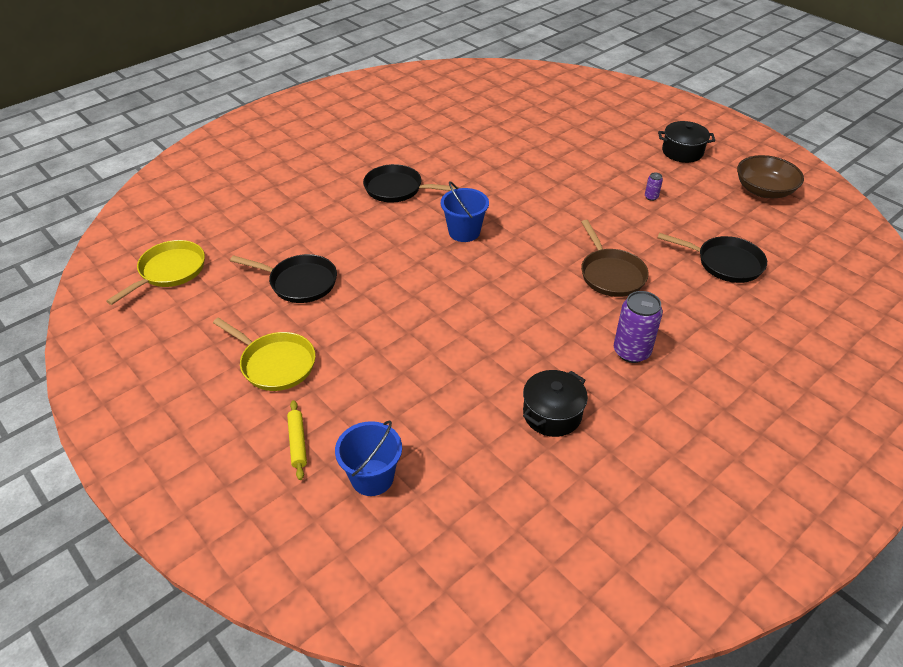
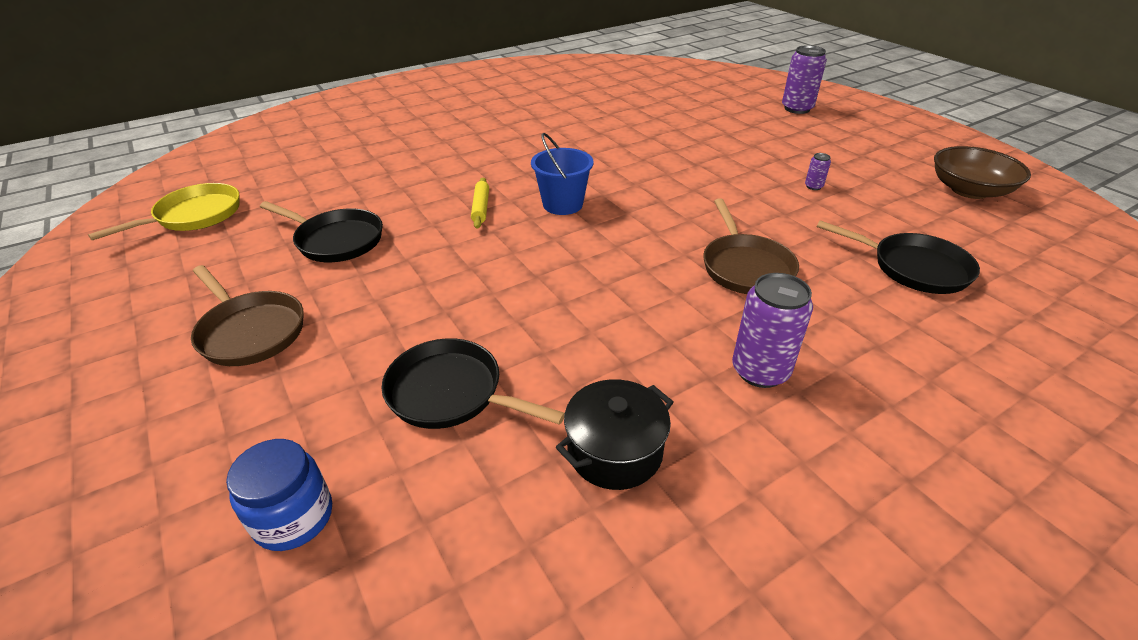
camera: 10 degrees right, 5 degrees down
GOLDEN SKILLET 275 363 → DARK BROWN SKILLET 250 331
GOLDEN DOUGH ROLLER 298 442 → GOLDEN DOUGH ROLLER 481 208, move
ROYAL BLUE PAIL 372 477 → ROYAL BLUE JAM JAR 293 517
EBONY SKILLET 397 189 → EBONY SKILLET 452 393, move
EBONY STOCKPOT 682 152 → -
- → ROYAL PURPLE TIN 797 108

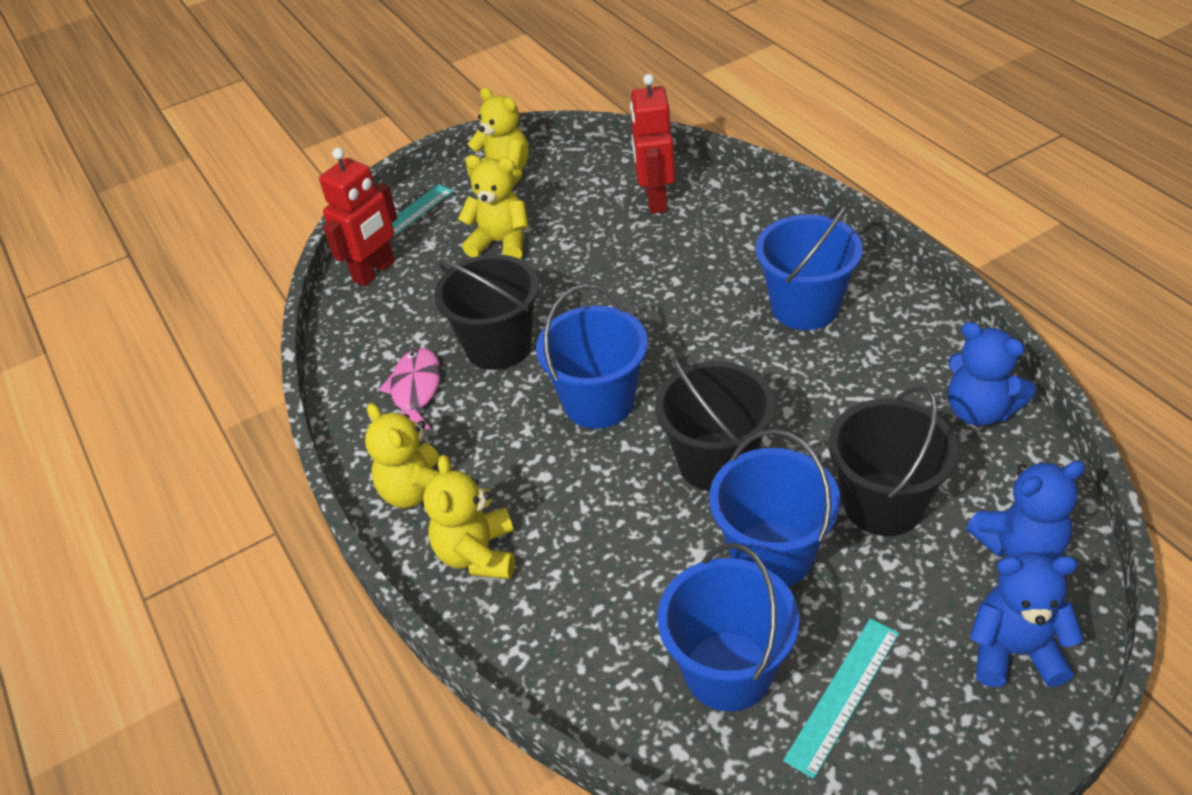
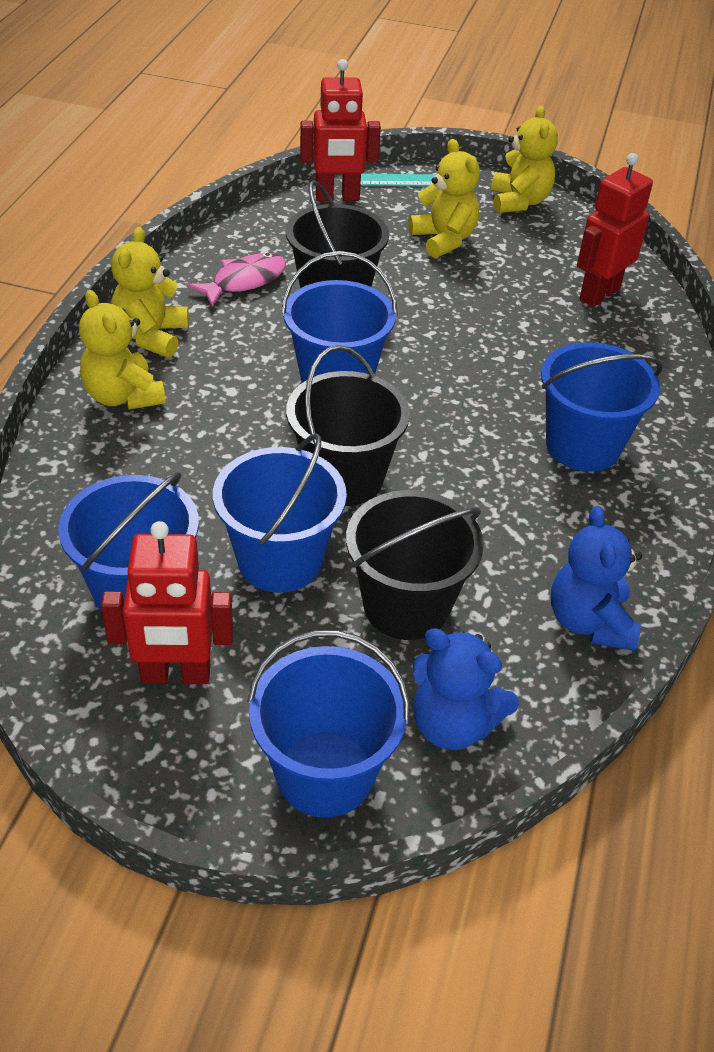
camera: 40 degrees right, 0 degrees up
GOLDEN TEDDY BEAR 477 554 → GOLDEN TEDDY BEAR 123 396, 75 degrees counterclockwise
AQUA MEASURING STICK 843 695 → RED ROBOT FIGURE 175 675
ROYAL BLUE TEDDY BEAR 1014 651 → ROYAL BLUE PAIL 325 773

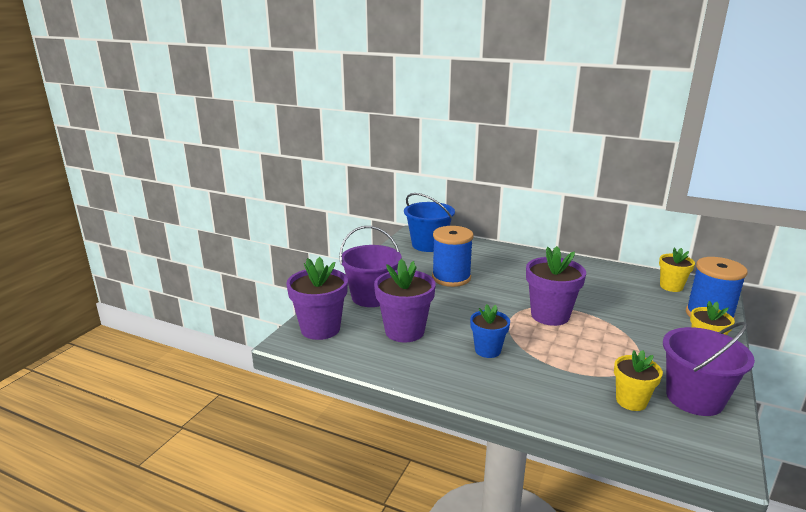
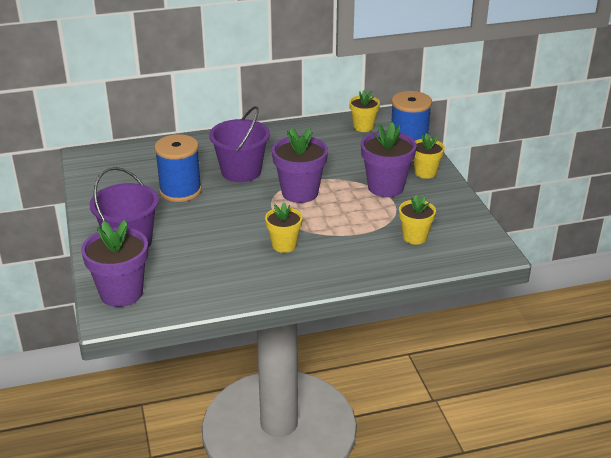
camera: 40 degrees left, 10 degrees up
ROYAL PURPLE POTTED PLANT 404 331 → ROYAL PURPLE POTTED PLANT 386 187, move
ROYAL BLUE PAIL 428 245 → -
ROYAL BLUE POTTED PLANT 487 350 → GOLDEN POTTED PLANT 284 245
ROYAL PURPLE PAIL 694 398 → ROYAL PURPLE PAIL 241 172, move

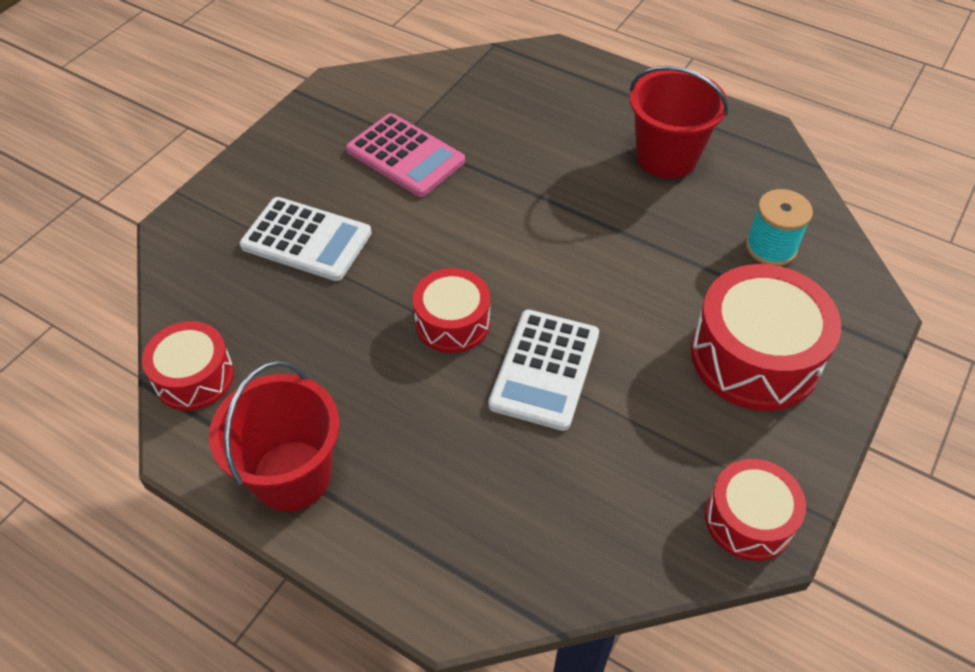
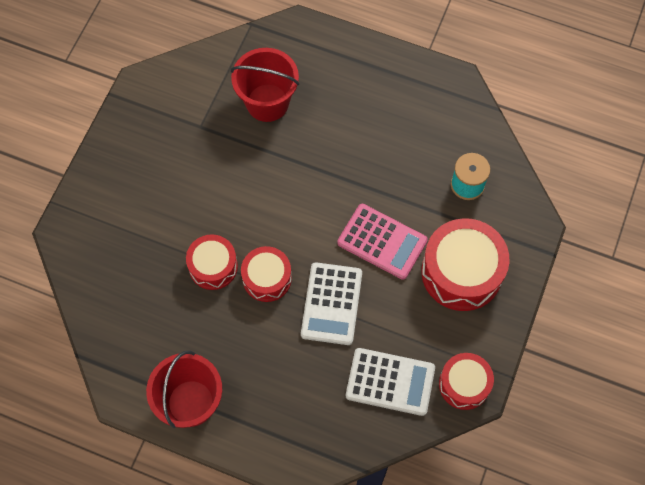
camera: 10 degrees left, 15 degrees up
RED TOY DRUM 194 377 → RED TOY DRUM 213 266, move
PURE WHITE POCKET CALCULATOR 306 240 → PURE WHITE POCKET CALCULATOR 390 382, move
ROSY POCKET CALCULATOR 405 156 → ROSY POCKET CALCULATOR 382 242, move
RED PAIL 666 157 → RED PAIL 267 103, move

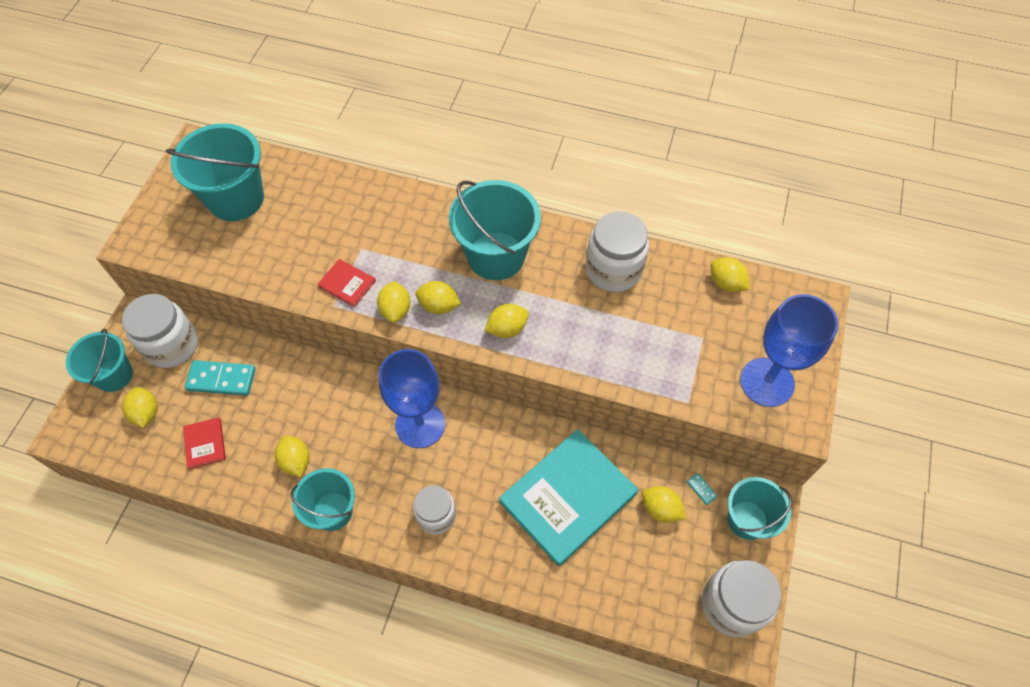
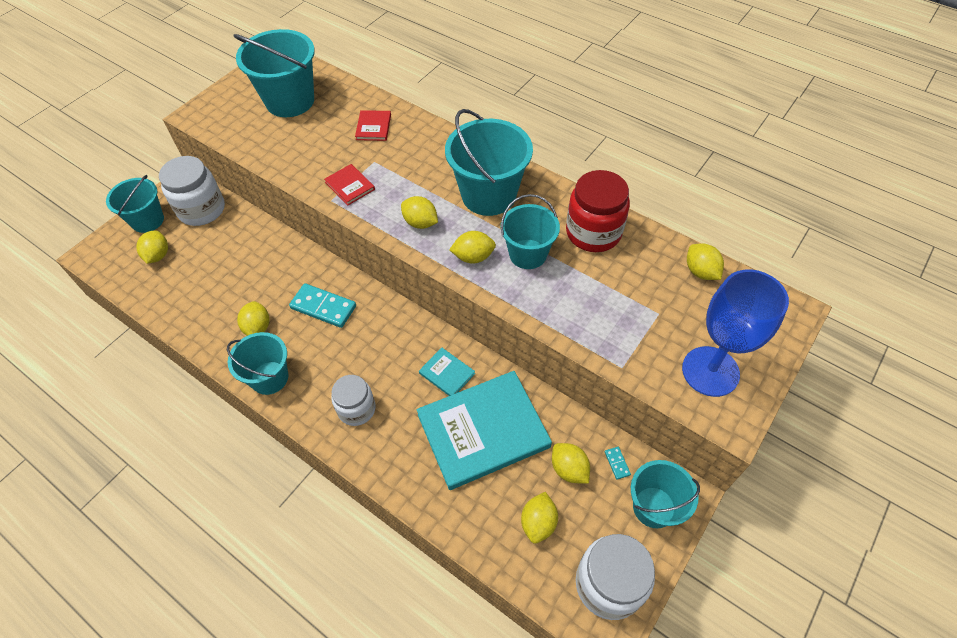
camera: 20 degrees right, 5 degrees down
RED HARDCOVER 205 444 → RED HARDCOVER 373 127, move
AQUA DOMINO TILE 221 379 → AQUA DOMINO TILE 323 307, move
GOLDEN LEMON 396 310 → GOLDEN LEMON 538 522, move
ROYAL BLUE WINE GLASS 420 424 → -
PURE WHITE JAM JAR 613 270 → RED JAM JAR 593 232
- → AQUA HARDCOVER 447 373
- → AQUA PAIL 528 254

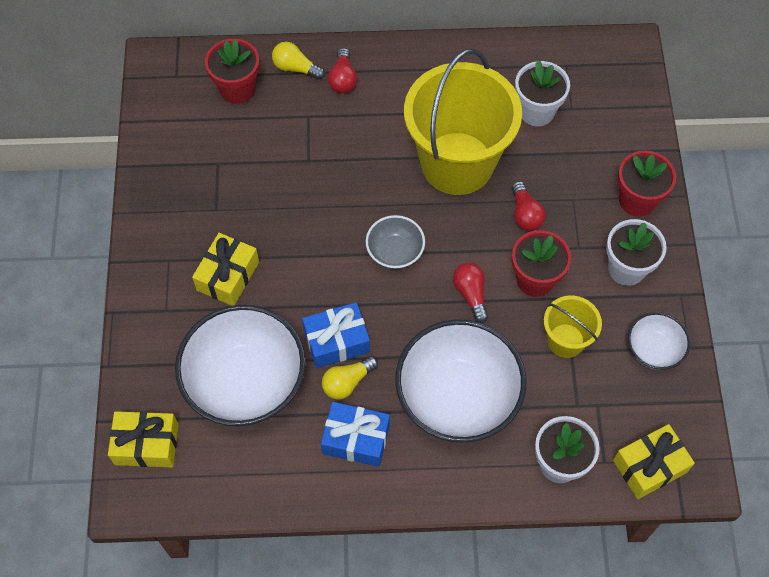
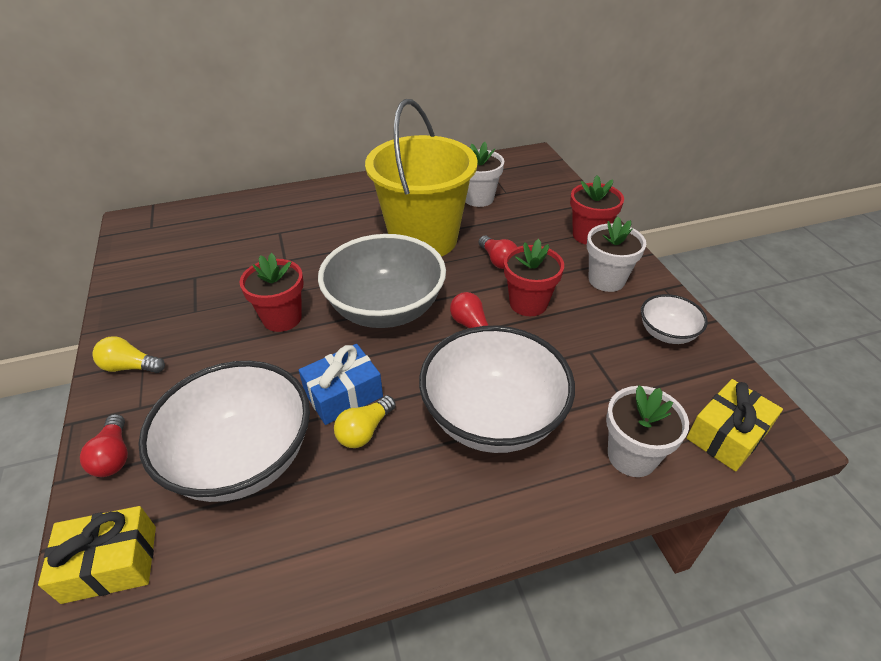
camera: 15 degrees left, 20 degrees down
GOLDEN GIFT 228 276 → -
RED POTTED PLANT 237 89 → RED POTTED PLANT 282 318, move
GOLDEN LIGHTBULB 295 68 → GOLDEN LIGHTBULB 130 367, move
ROYAL BLUE GIFT 356 439 → -
RED LIGHTBULB 343 79 → RED LIGHTBULB 114 456, move
GRAY DEEP DISH 395 252 → GRAY DEEP DISH 385 309, x2.03
GOLDEN PAIL 565 340 → -

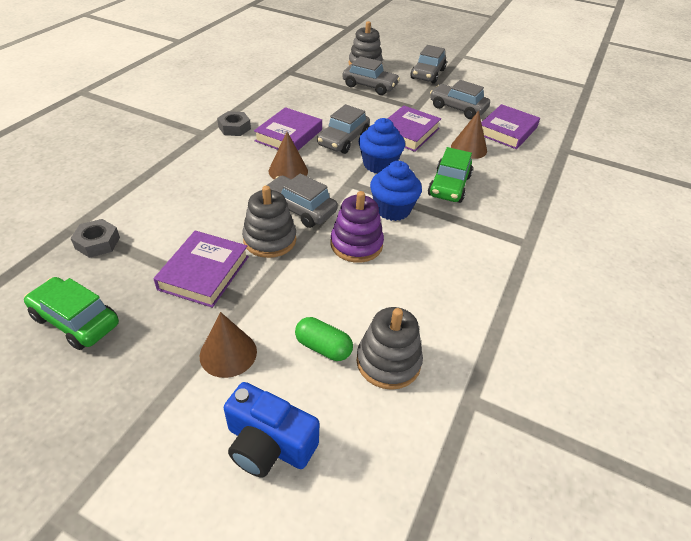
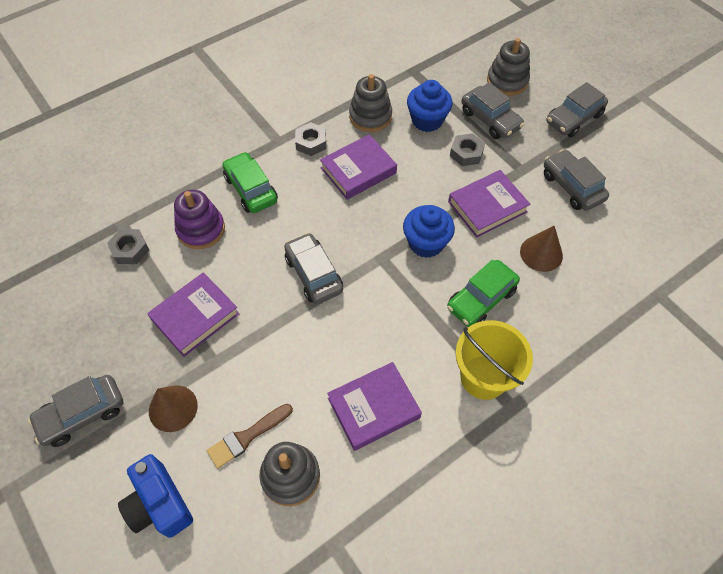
camera: 30 degrees right, 15 degrees up
GREEN AUTOMOBILE 76 320 → GREEN AUTOMOBILE 251 189, move
GRAY RING STACKER 270 240 → GRAY RING STACKER 370 116, move
DARK BROWN CONE SHAPE 288 171 → -
GREEN CAPSULE 323 347 → DARK BROWN BRUSH 247 436
GRAY AUTOMOBILE 343 140 → GRAY AUTOMOBILE 82 414, move
ROYAL PURPLE RING STACKER 356 244 → ROYAL PURPLE RING STACKER 201 229, move
ROYAL BLUE MUFFIN 392 209 → ROYAL BLUE MUFFIN 427 120, move
ROYAL PURPLE HARDCOVER 507 131 → ROYAL PURPLE HARDCOVER 373 408, move
- → GRAY HEX NUT 466 153
- → GOLDEN PAIL 483 377

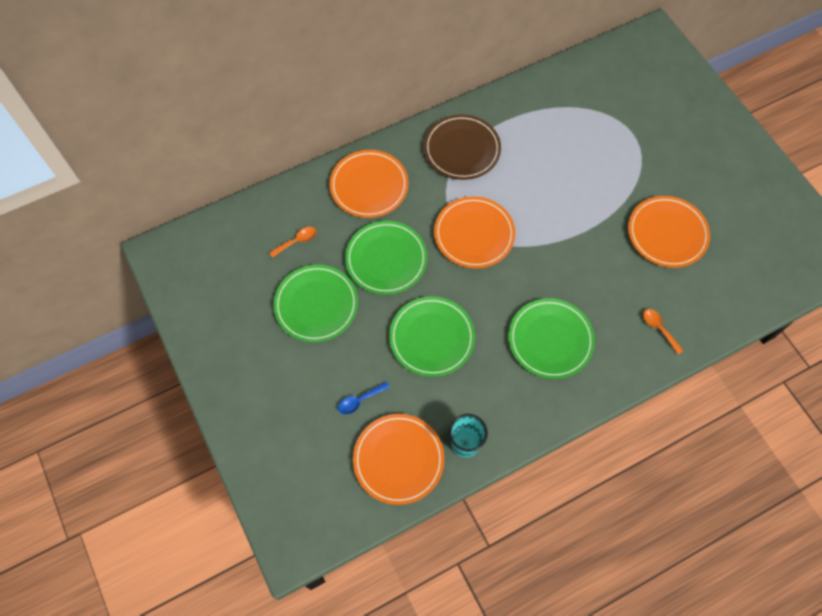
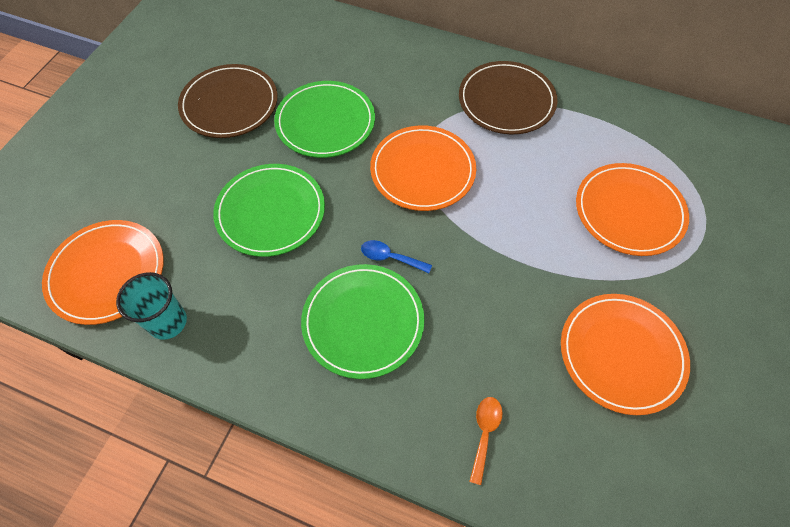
camera: 50 degrees right, 5 degrees down
ORANGE TEASPOON 297 241 → -
GREEN DINNER PLATE 316 305 → DARK BROWN DINNER PLATE 229 104
ORANGE DINNER PLATE 369 186 → ORANGE DINNER PLATE 629 211, move
ROYAL BLUE TEASPOON 360 400 → ROYAL BLUE TEASPOON 390 257, move

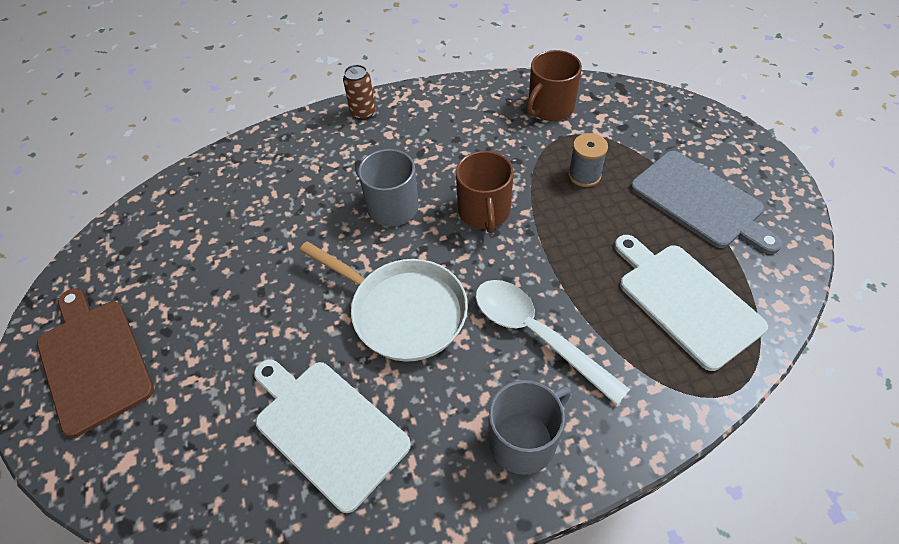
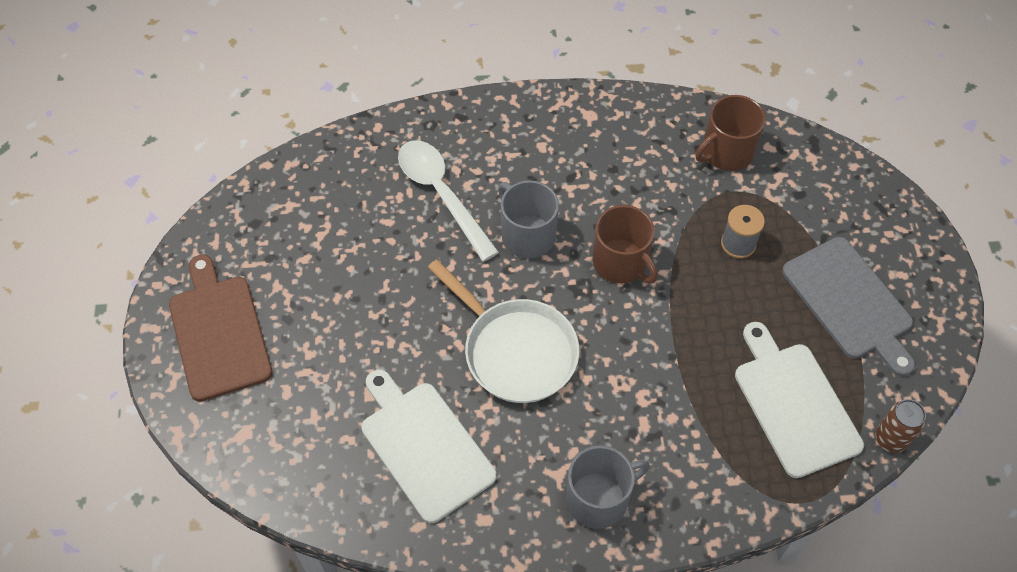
camera: 10 degrees right, 5 degrees up
DARK BROWN TIN 363 113 → DARK BROWN TIN 890 439, move
DARK BROWN COFFEE MUG 484 212 → DARK BROWN COFFEE MUG 621 262, 45 degrees counterclockwise
PURE WHITE TEASPOON 537 335 → PURE WHITE TEASPOON 442 195, move

